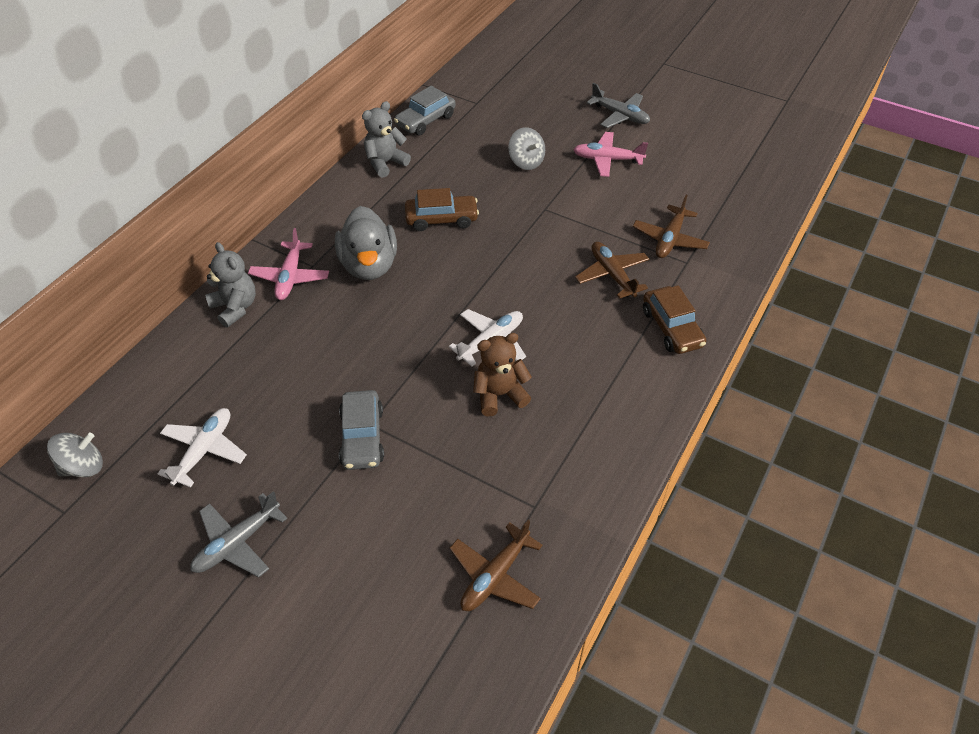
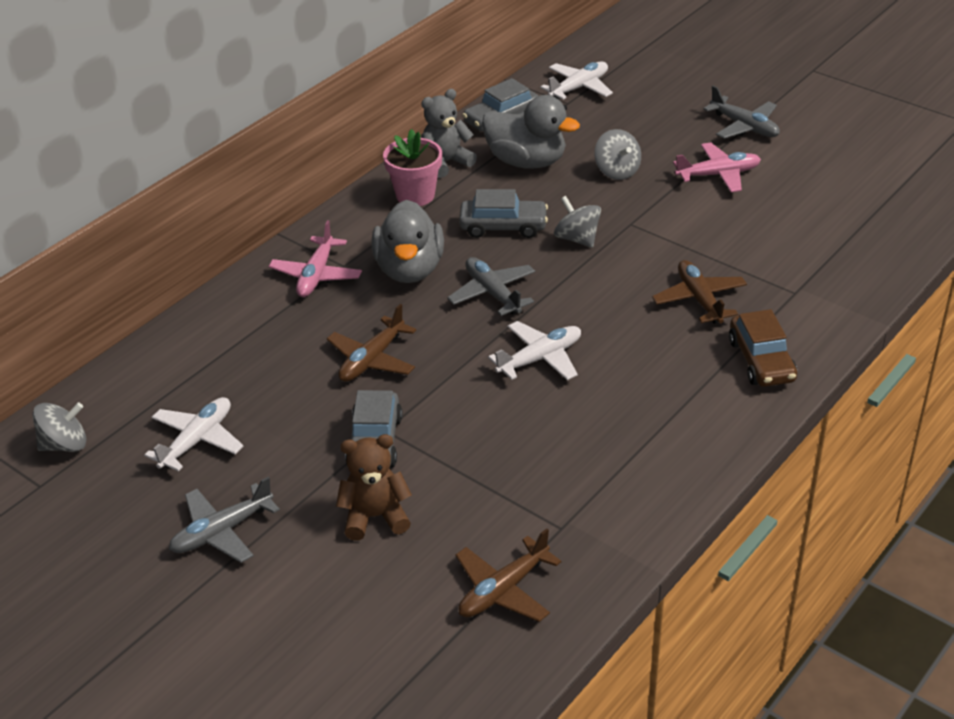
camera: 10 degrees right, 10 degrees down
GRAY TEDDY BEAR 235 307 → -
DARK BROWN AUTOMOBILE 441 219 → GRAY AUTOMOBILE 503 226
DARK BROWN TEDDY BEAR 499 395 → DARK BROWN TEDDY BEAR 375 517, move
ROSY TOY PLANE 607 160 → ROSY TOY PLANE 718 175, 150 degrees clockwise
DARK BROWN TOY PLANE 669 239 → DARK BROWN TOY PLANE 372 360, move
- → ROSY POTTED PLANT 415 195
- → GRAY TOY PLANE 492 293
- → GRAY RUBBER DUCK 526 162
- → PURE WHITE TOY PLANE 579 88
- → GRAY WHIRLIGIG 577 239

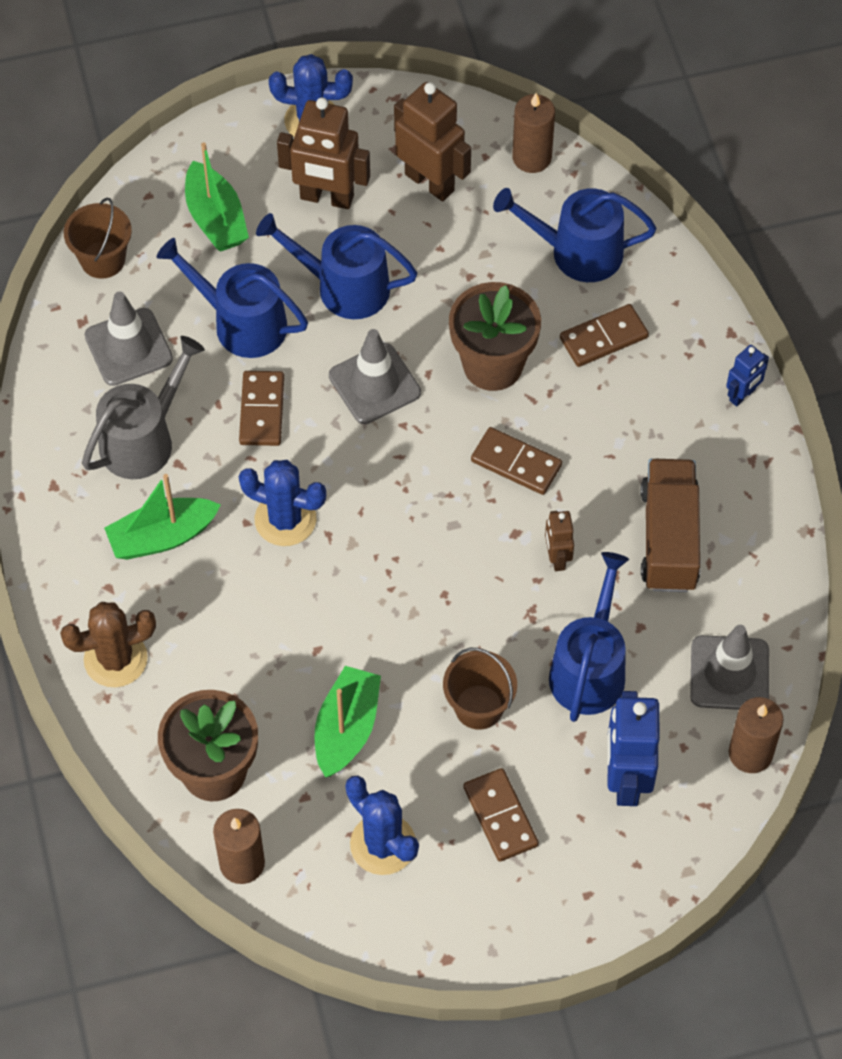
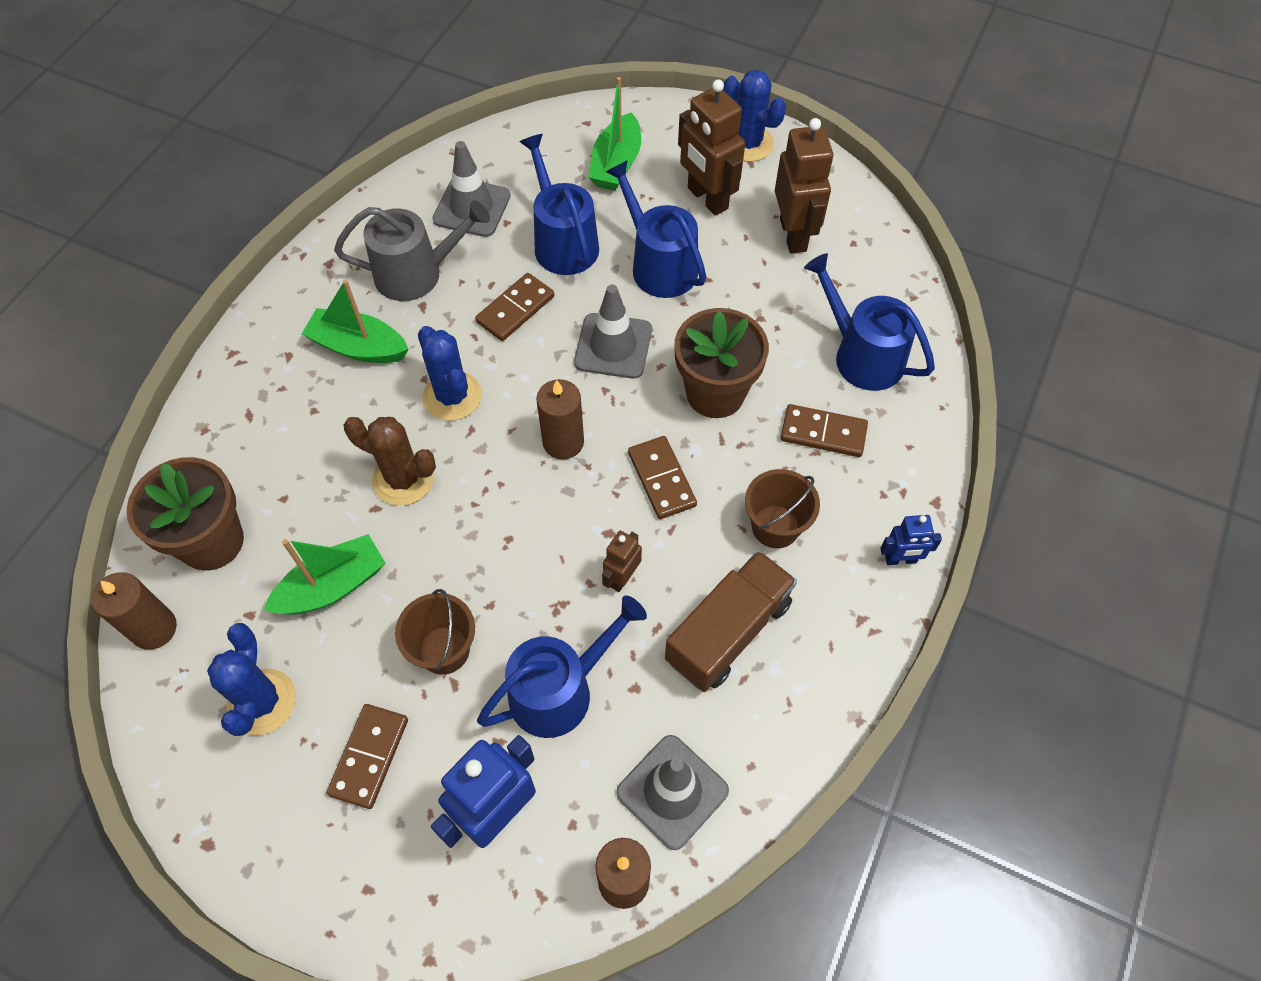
camera: 40 degrees right, 0 degrees up
DARK BROWN PRICKLY PLANT 115 659 → DARK BROWN PRICKLY PLANT 403 479, move
DARK BROWN PAIL 102 259 → DARK BROWN PAIL 775 526, move
DARK BROWN PILLAR CANDLE 532 157 → DARK BROWN PILLAR CANDLE 563 442, move

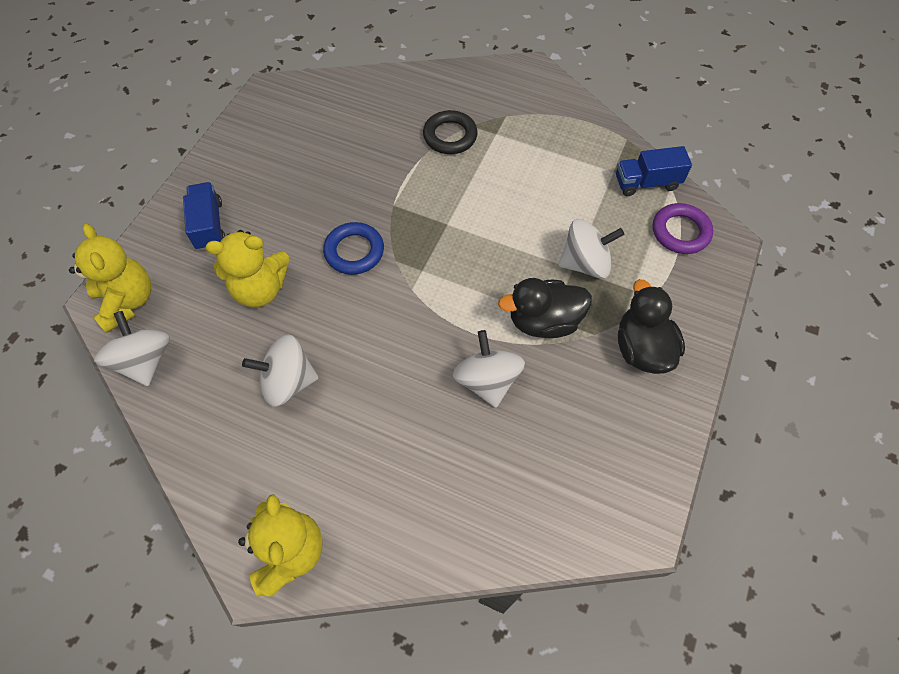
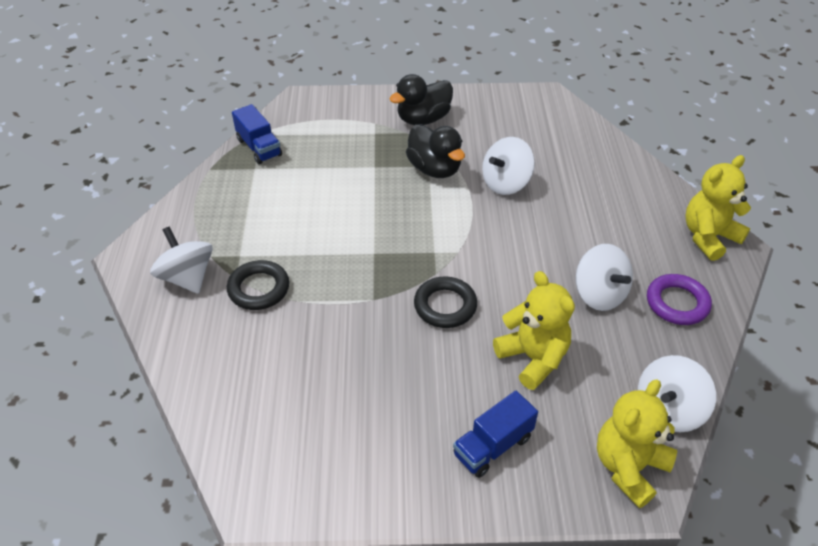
camera: 115 degrees left, 15 degrees down
ROYAL BLUE RING 354 251 → EBONY RING 445 306
PURE WHITE WHIRLIGIG 585 263 → PURE WHITE WHIRLIGIG 187 277, move
ROYAL PURPLE RING 680 232 → ROYAL PURPLE RING 677 303, move

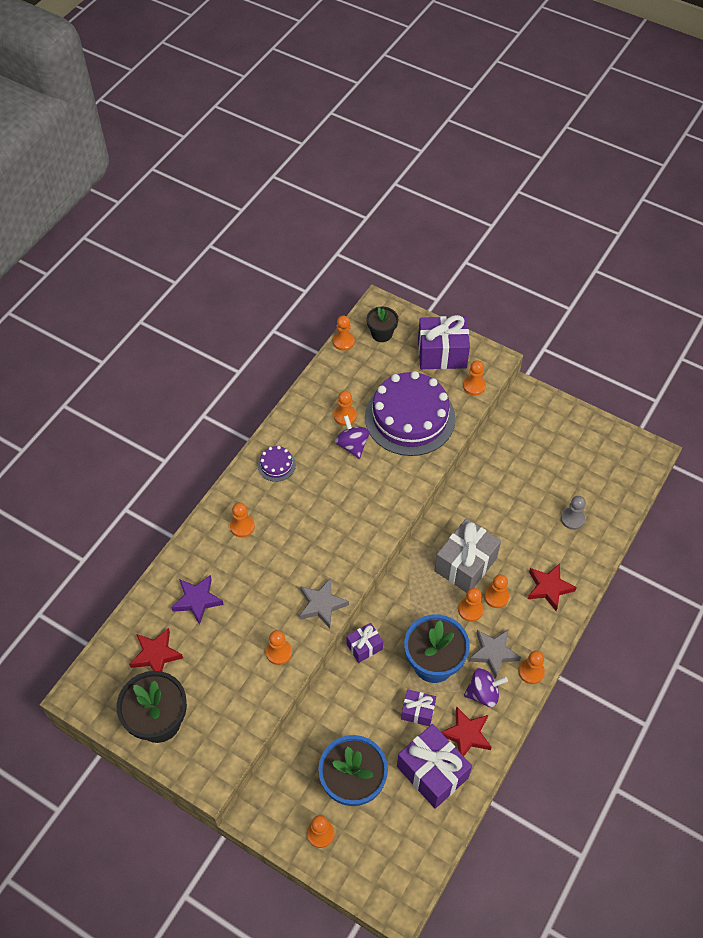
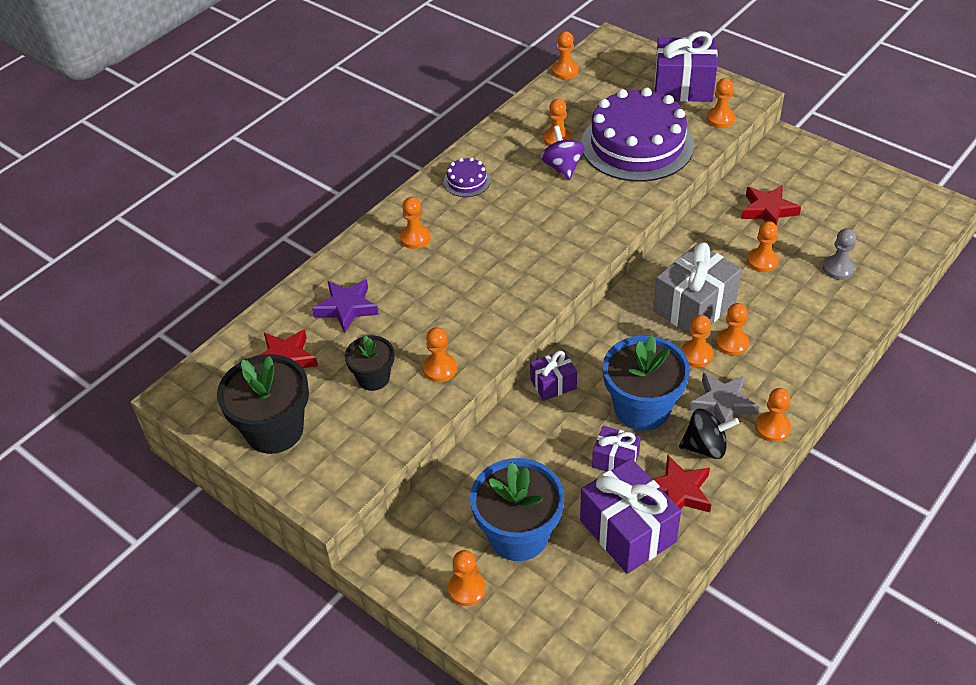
camera: 10 degrees right, 10 degrees down
GRAY STAR SHAPE 322 605 → -
EBONY POTTED PLANT 381 334 → EBONY POTTED PLANT 373 378, move
ROYAL PURPLE WHIRLIGIG 483 693 → EBONY WHIRLIGIG 705 447
RED STAR SHAPE 549 588 → RED STAR SHAPE 768 210, move
- → ORANGE GAME PAWN 762 261

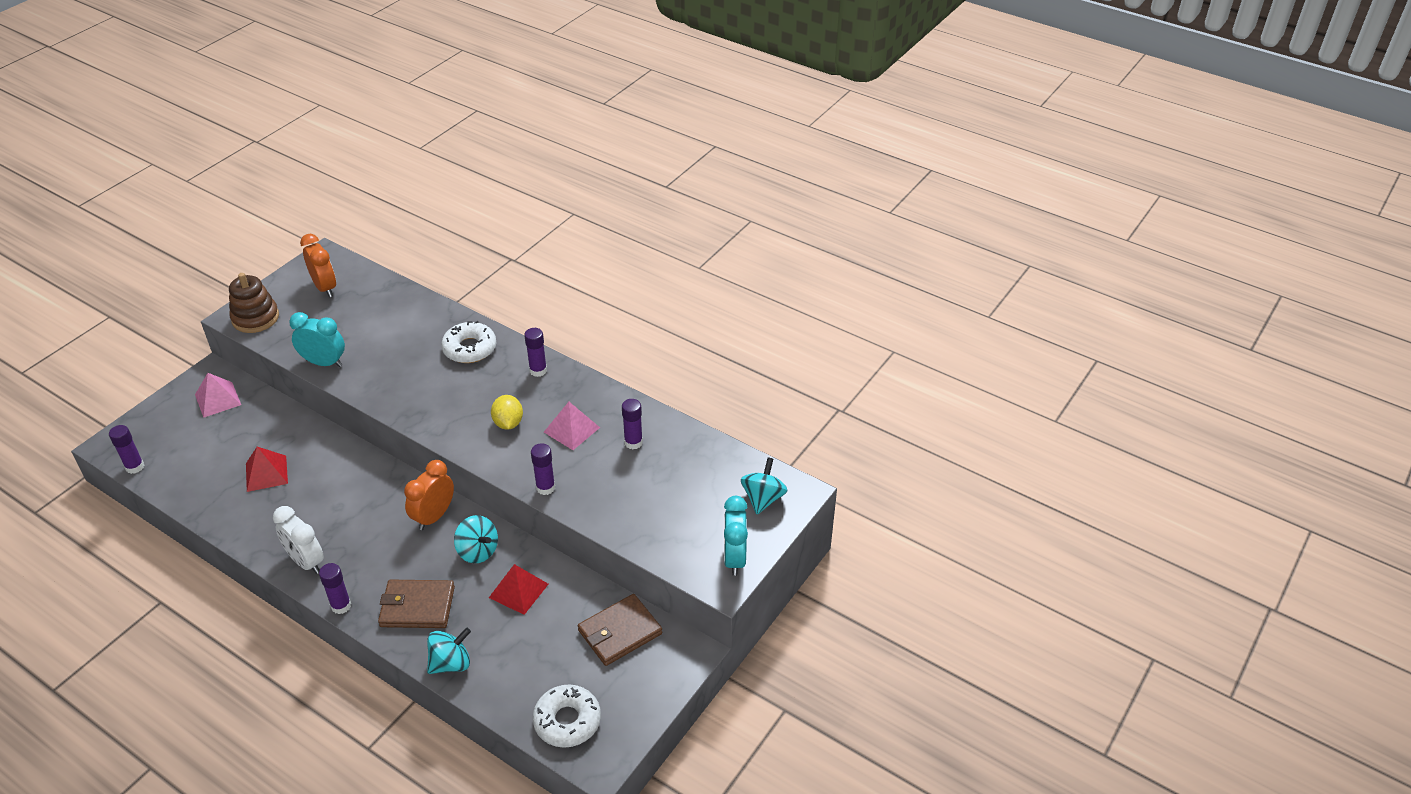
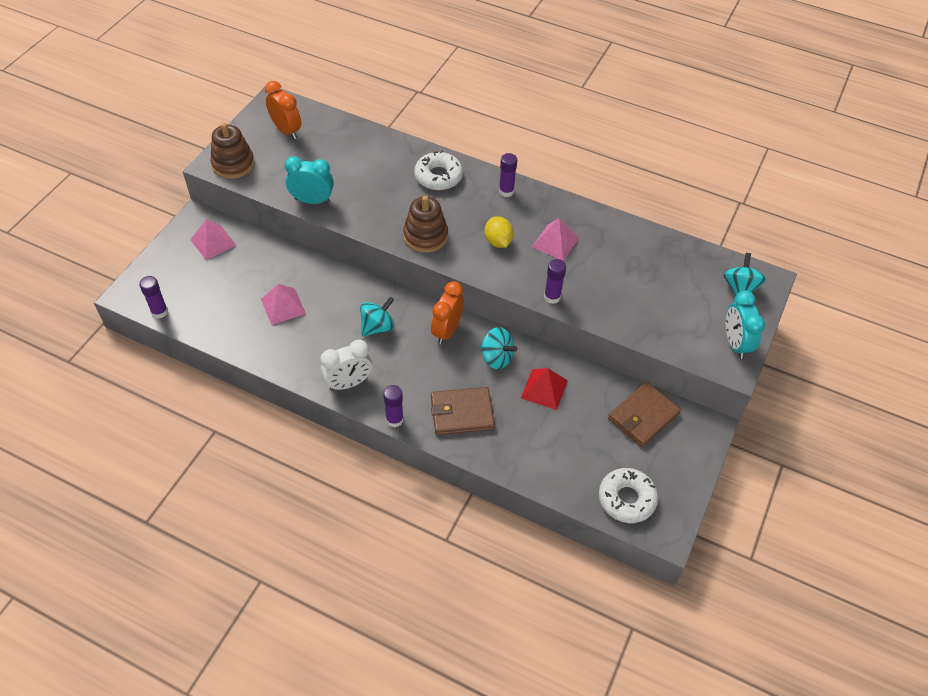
camera: 10 degrees left, 10 degrees up
RED SOLID PYRAMID 266 473 → ROSY SOLID PYRAMID 283 306
PURE WHITE ALARM CLOCK 306 562 → PURE WHITE ALARM CLOCK 348 383, 60 degrees counterclockwise
AQUA WHIRLIGIG 451 663 → AQUA WHIRLIGIG 377 327, move
ROYAL PURPLE GLUE 633 442 → -
- → DARK BROWN RING STACKER 425 236

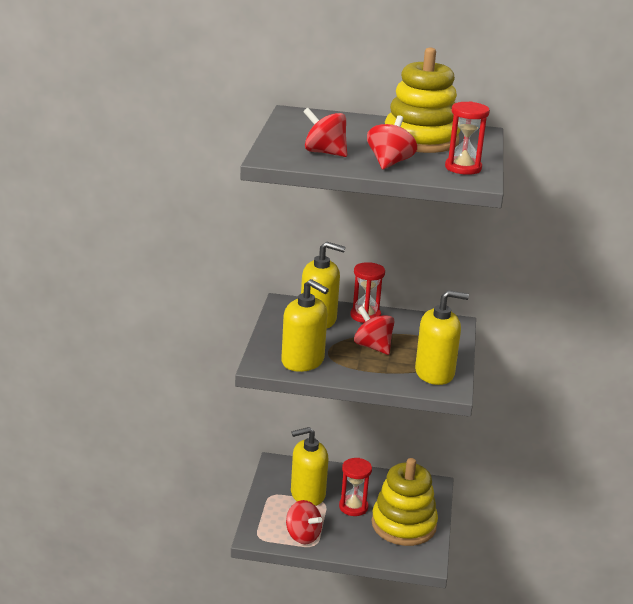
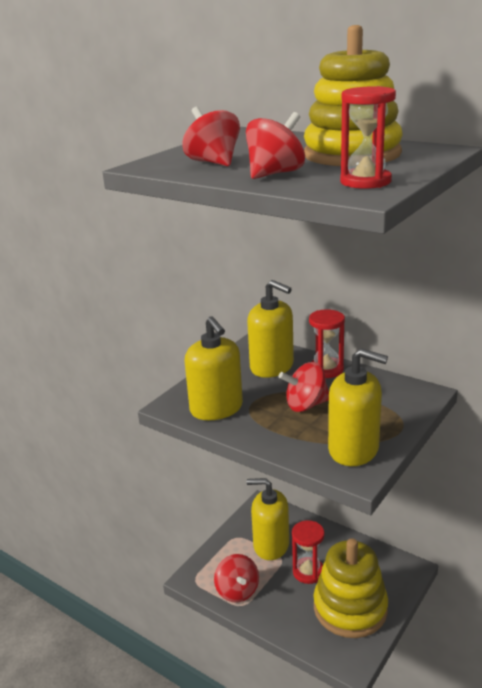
camera: 30 degrees right, 0 degrees up
RED WHIRLIGIG 373 347 → RED WHIRLIGIG 306 405, 90 degrees counterclockwise

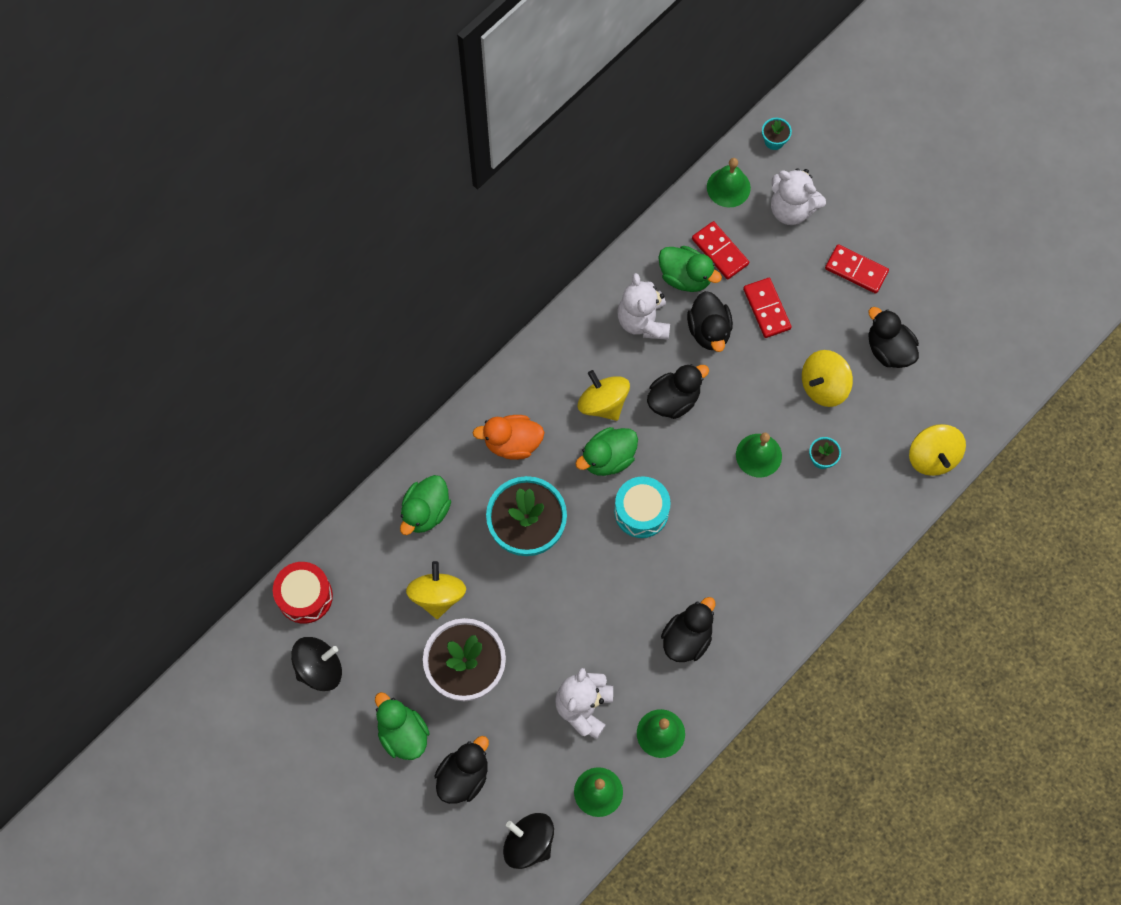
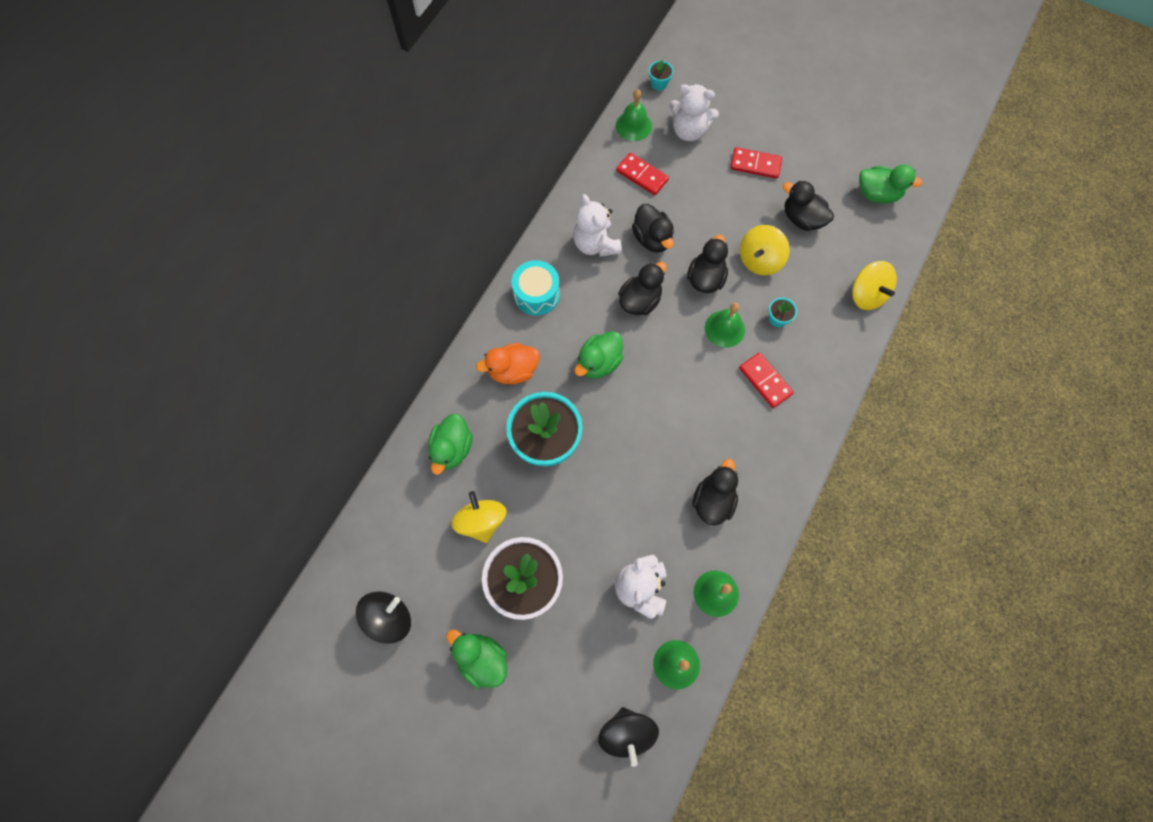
camera: 15 degrees left, 0 degrees up
RED TOY DRUM 305 596 → -
EBONY RUBBER DUCK 463 776 → EBONY RUBBER DUCK 705 278, move
EBONY WHIRLIGIG 529 843 → EBONY WHIRLIGIG 626 733, 120 degrees counterclockwise
GOLDEN WHIRLIGIG 603 403 → -
AQUA TOY DRUM 641 512 → AQUA TOY DRUM 536 294, move
GREEN RUBBER DUCK 685 277 → GREEN RUBBER DUCK 877 194, move
RED DOMINO TILE 766 309 → RED DOMINO TILE 765 381, move

